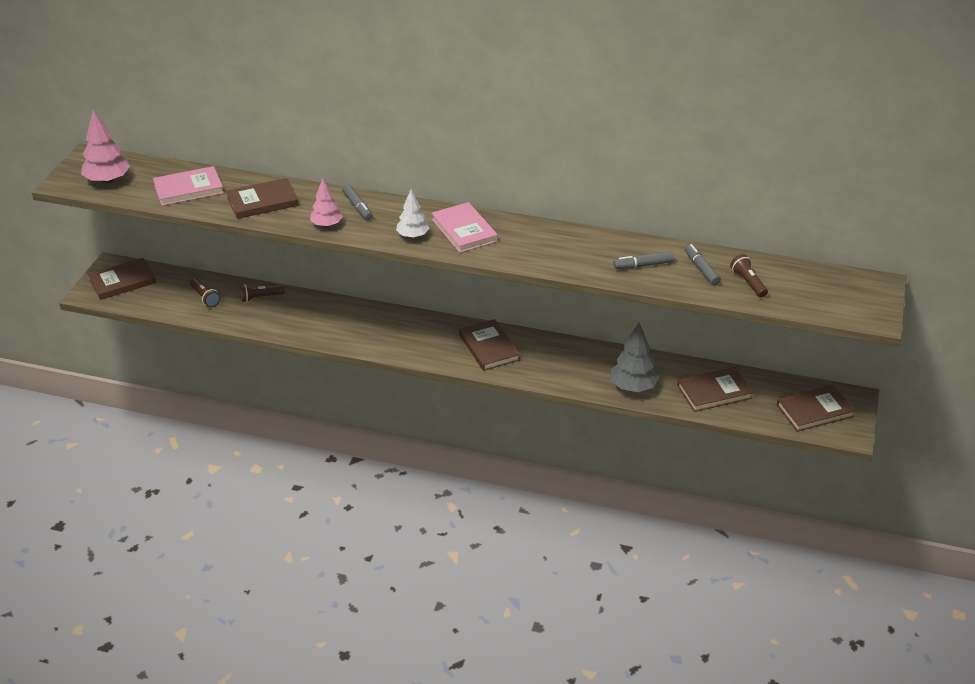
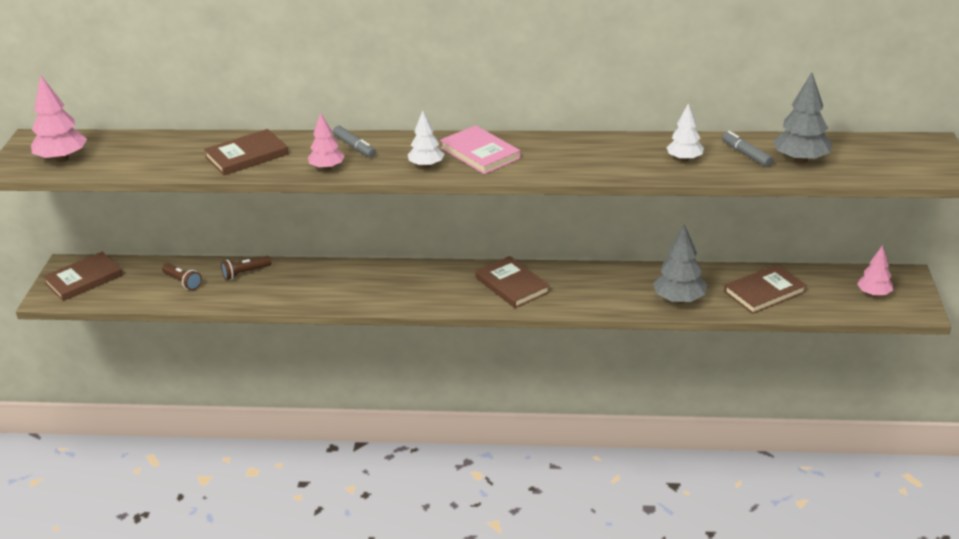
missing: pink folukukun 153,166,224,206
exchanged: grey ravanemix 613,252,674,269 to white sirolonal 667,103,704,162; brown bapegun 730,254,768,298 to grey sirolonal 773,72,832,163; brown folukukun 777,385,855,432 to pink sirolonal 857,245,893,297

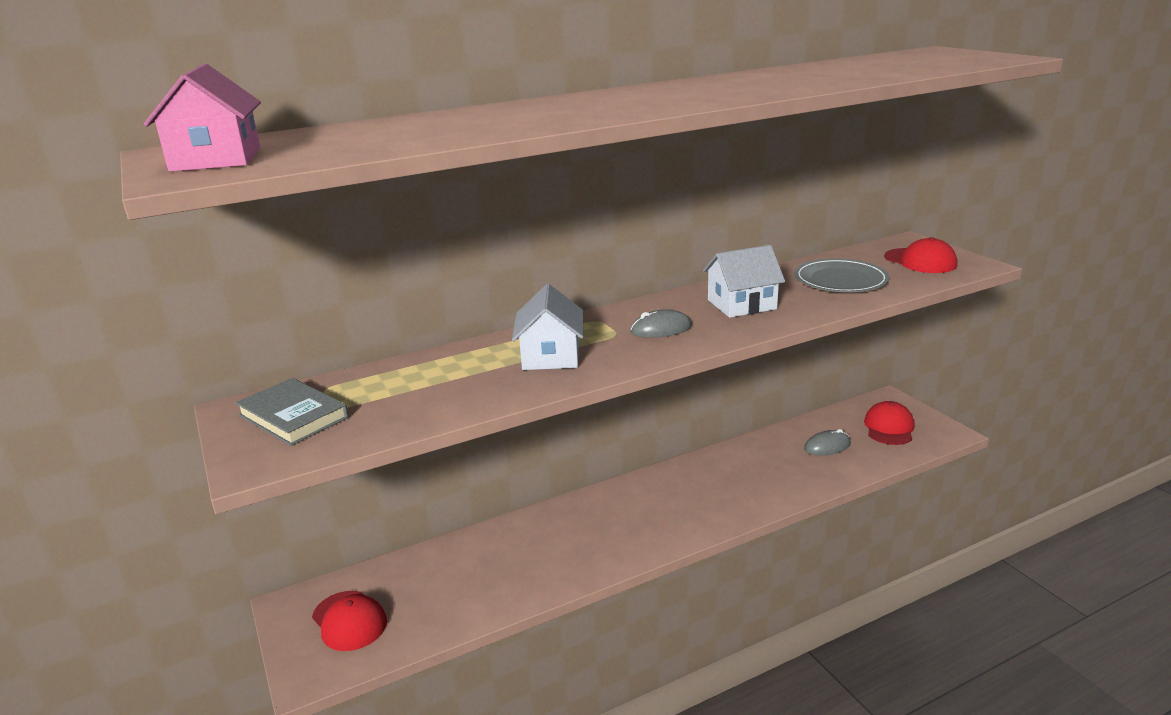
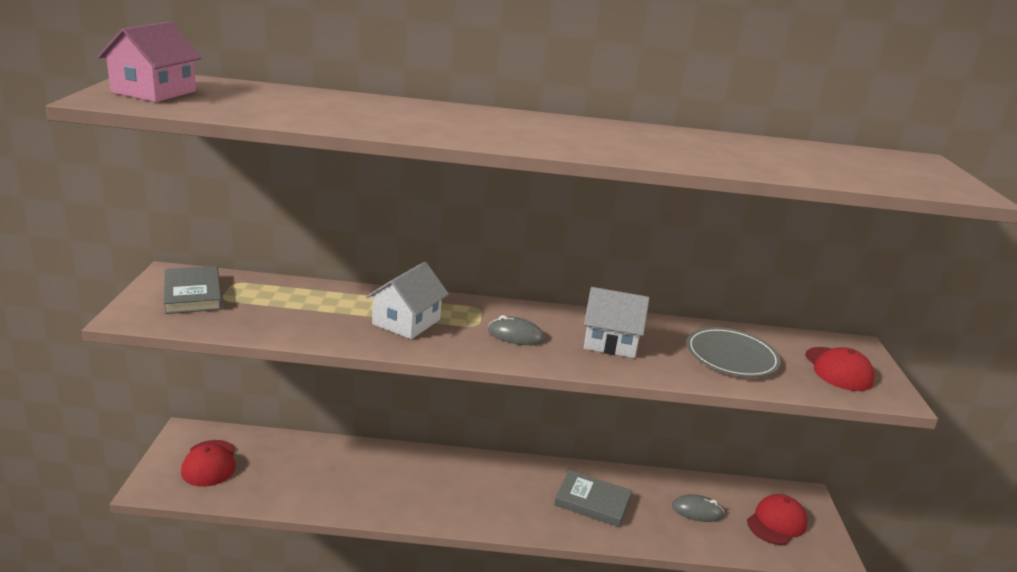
appeared: grey folukukun 554,470,632,527

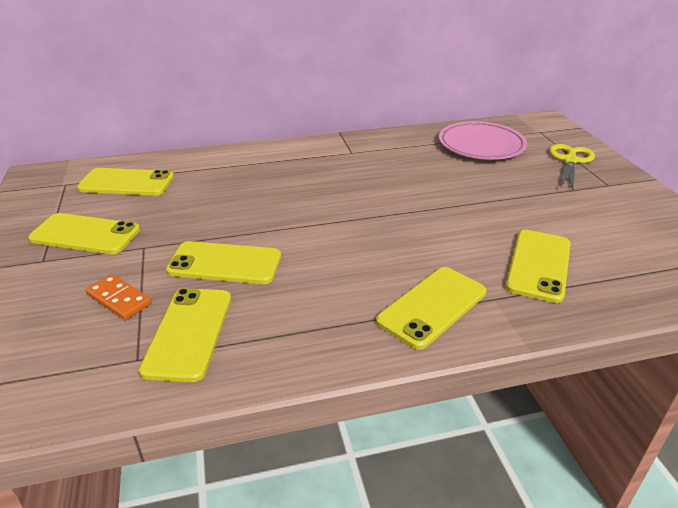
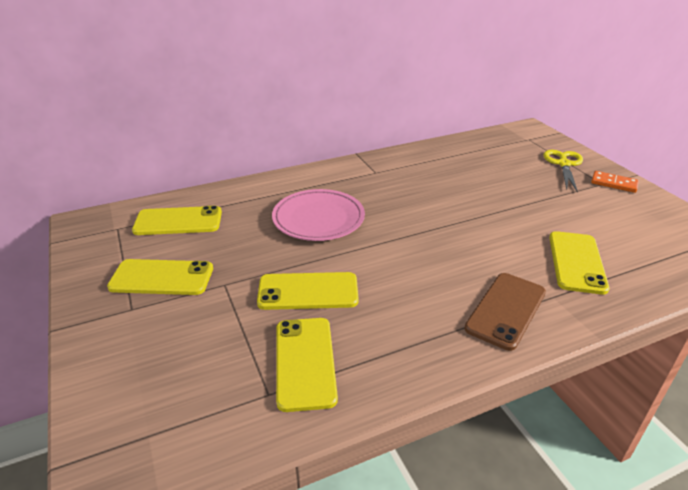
relocated: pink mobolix 439,121,527,160 to 272,189,365,241; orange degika 85,274,151,320 to 591,171,639,193
colour: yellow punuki 376,267,486,350 to brown punuki 464,273,546,351

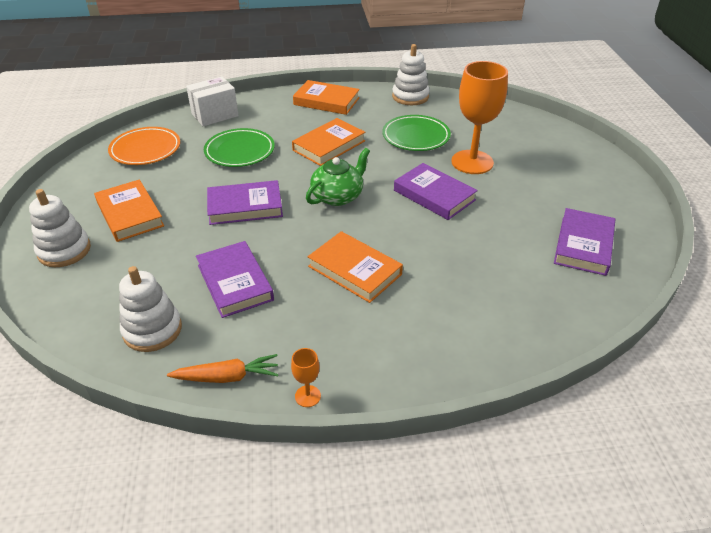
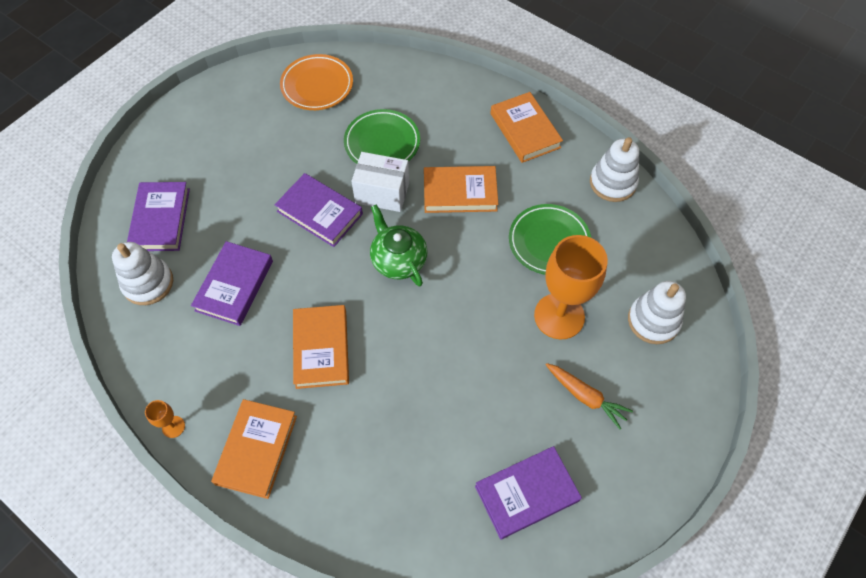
relocated: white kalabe 186,76,239,126 to 351,152,409,212; purple folukukun 394,163,478,220 to 127,182,190,251; orange folukukun 94,179,164,242 to 211,399,297,499; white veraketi 29,189,91,267 to 628,281,686,344; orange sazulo 167,354,278,383 to 546,363,633,430
spun: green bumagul 306,148,370,206 = 370,204,427,286 120 degrees counterclockwise

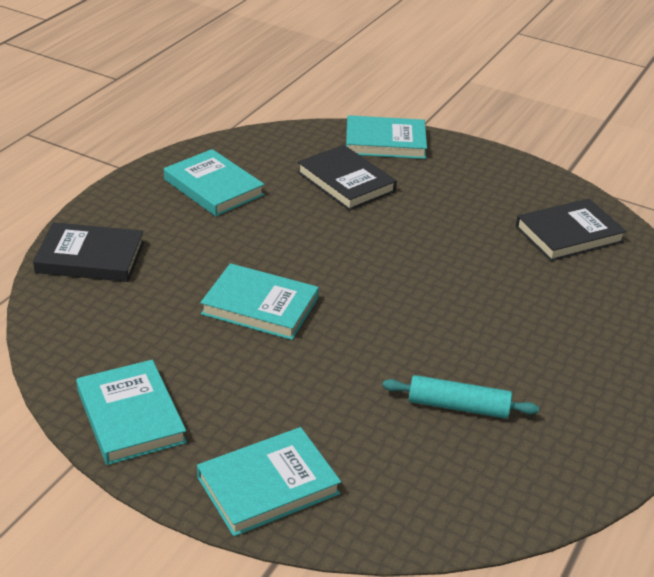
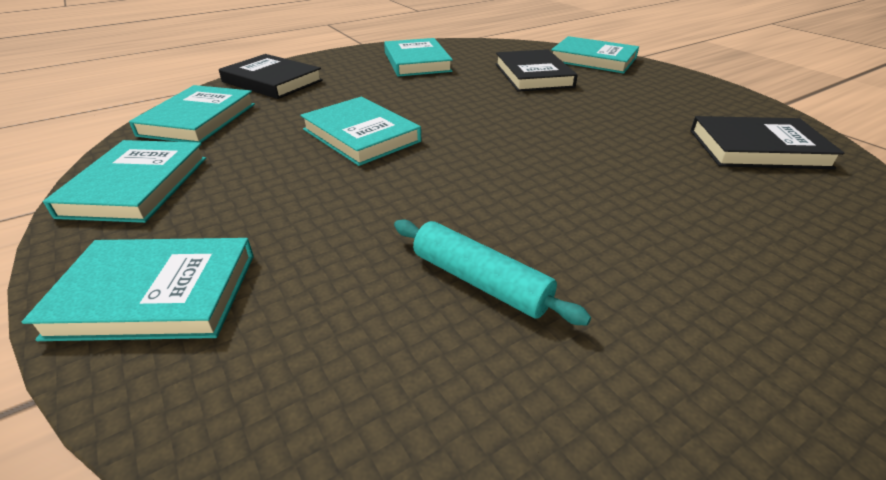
appeared: turquoise folukukun 129,85,255,143

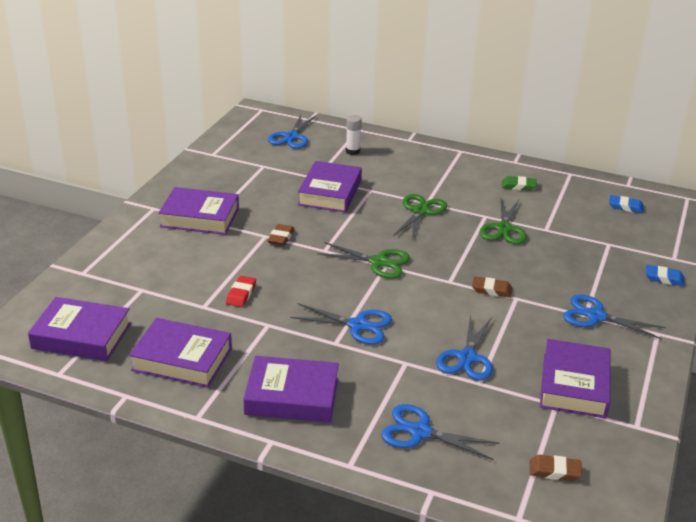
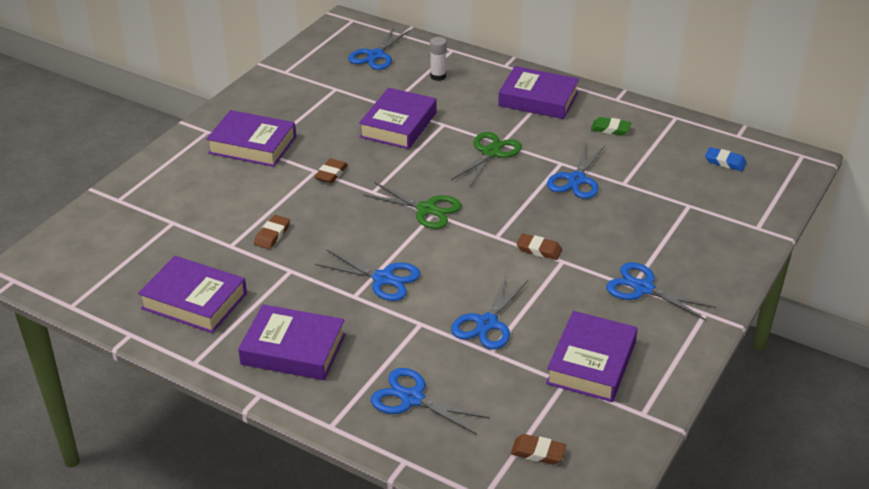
missing: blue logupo 646,265,685,286
relocated: purple folukukun 28,297,131,361 to 498,66,579,119
colour: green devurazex 479,199,527,244 to blue devurazex 547,144,605,199; red logupo 226,276,256,307 to brown logupo 254,215,290,249

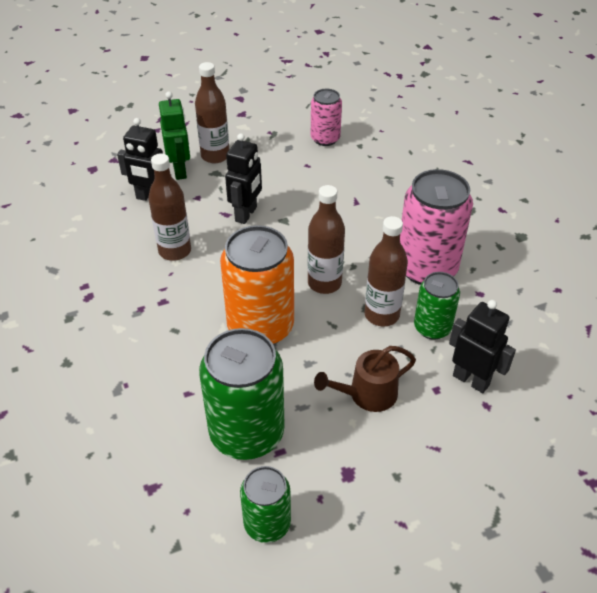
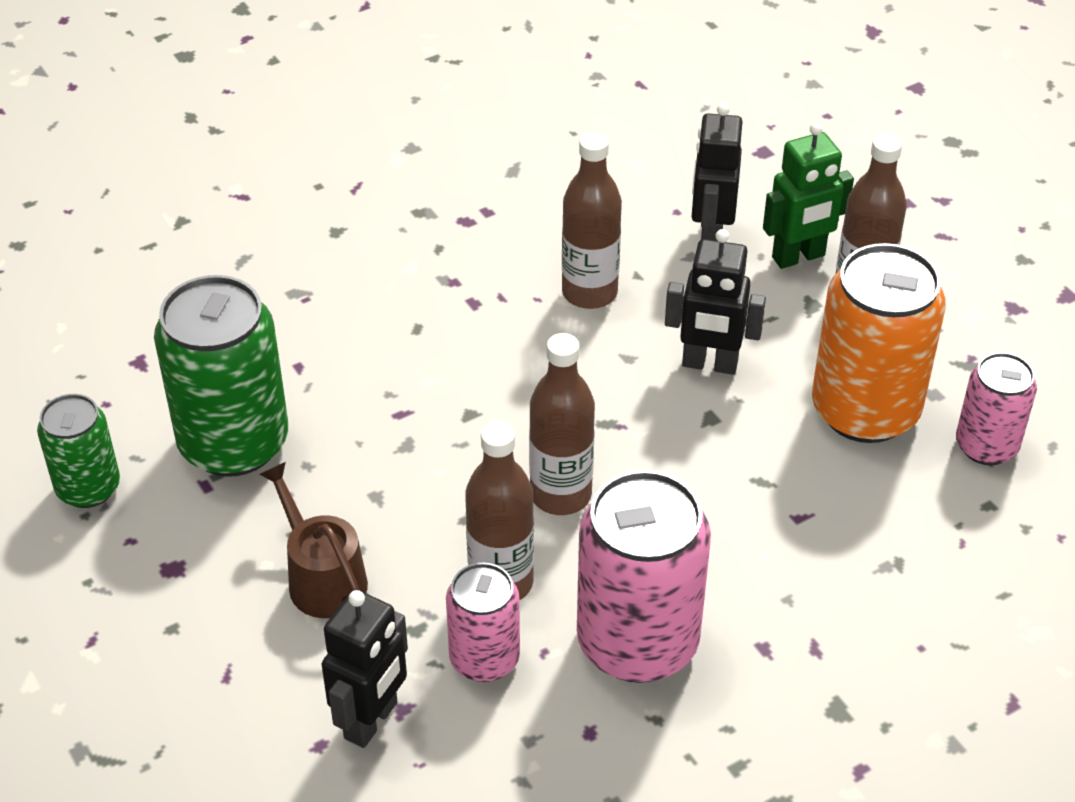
relocated: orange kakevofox 220,225,294,345 to 812,243,946,443
colour: green kakevofox 414,272,460,340 to pink kakevofox 446,563,520,682

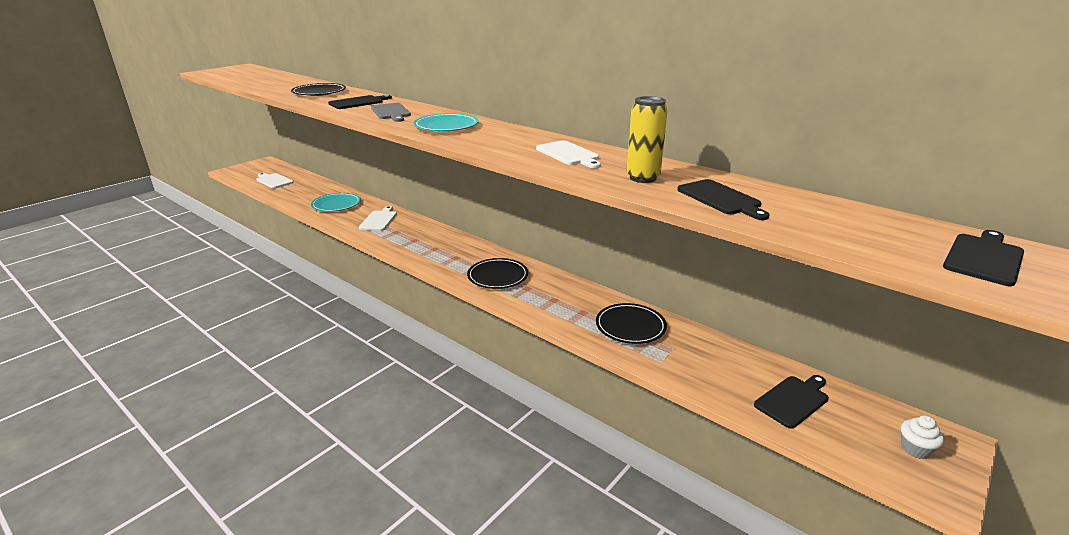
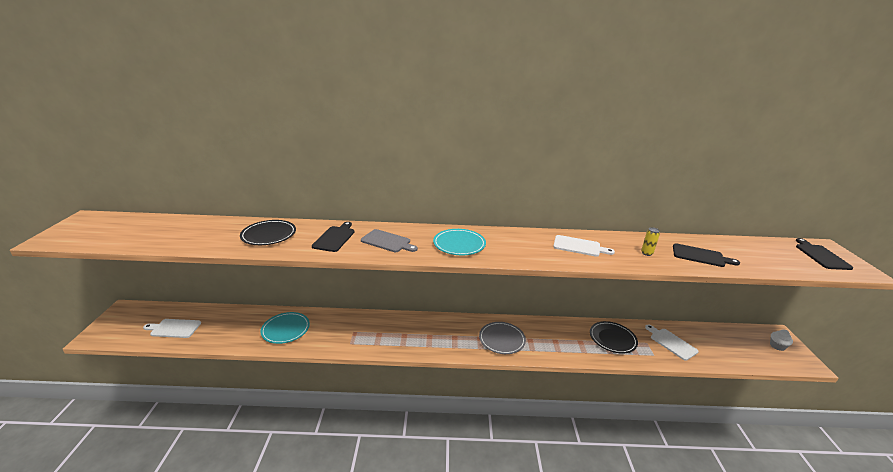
missing: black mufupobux 754,375,829,429
relocated: white mufupobux 359,206,397,231 to 645,325,699,361
colour: black mobolix 467,258,528,289 to grey mobolix 479,322,526,354
size: yellow kakevofox 627,96,668,183 = 641,227,660,256 x0.54

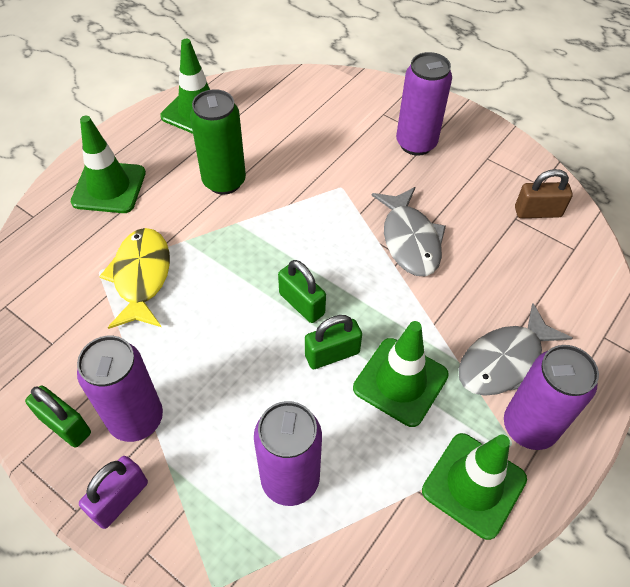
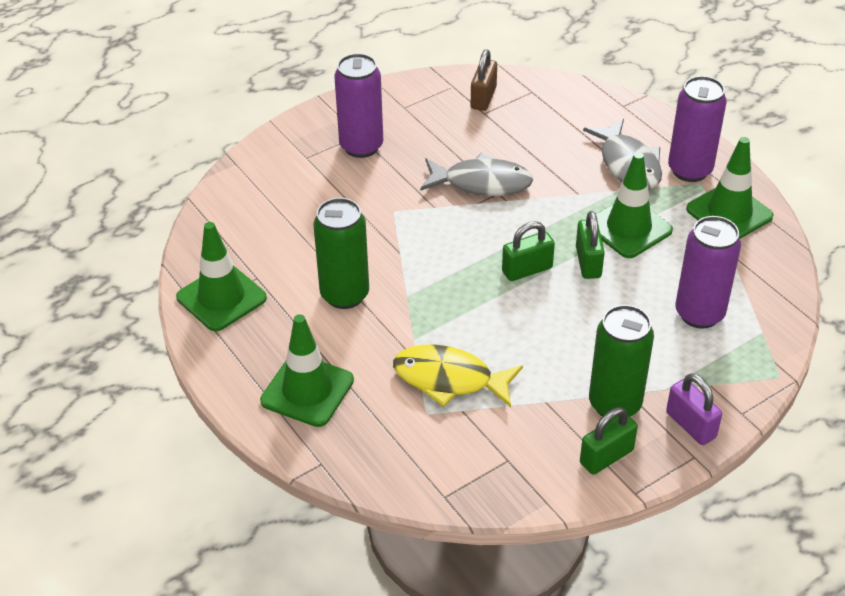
colour: purple kakevofox 77,336,163,442 to green kakevofox 589,305,654,417

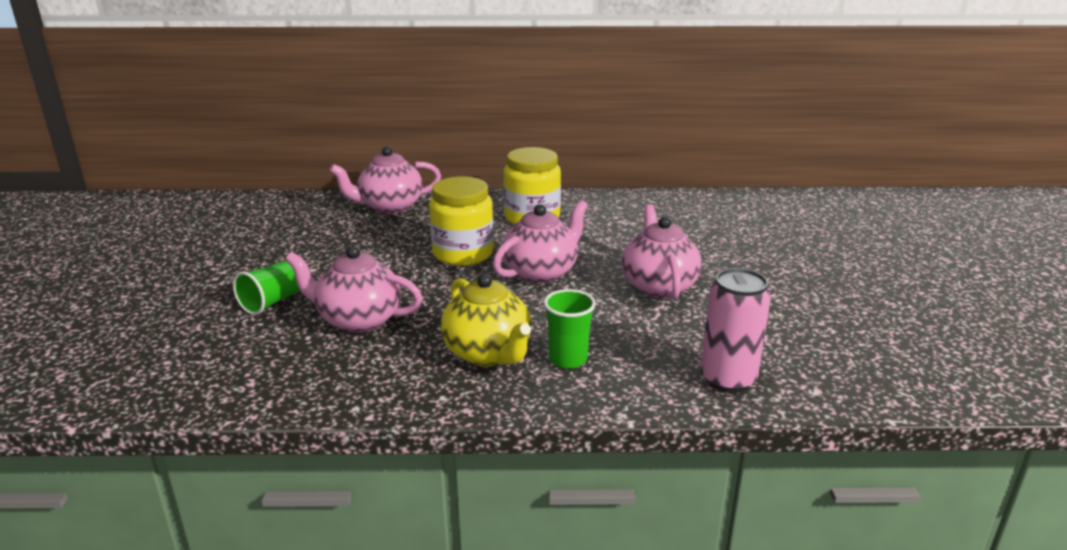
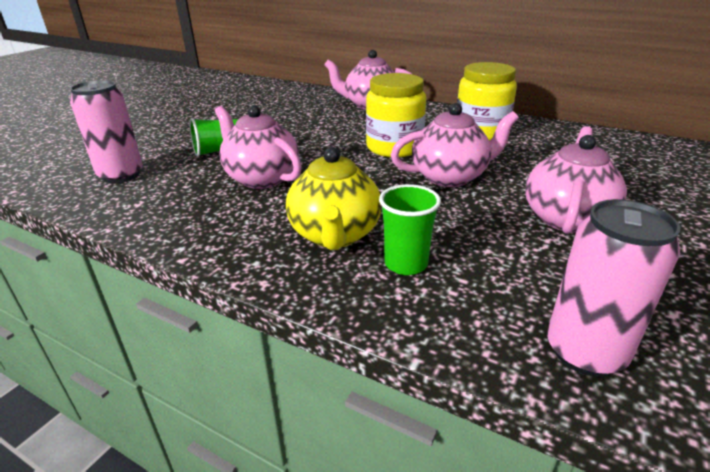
appeared: pink kakevofox 70,80,143,183

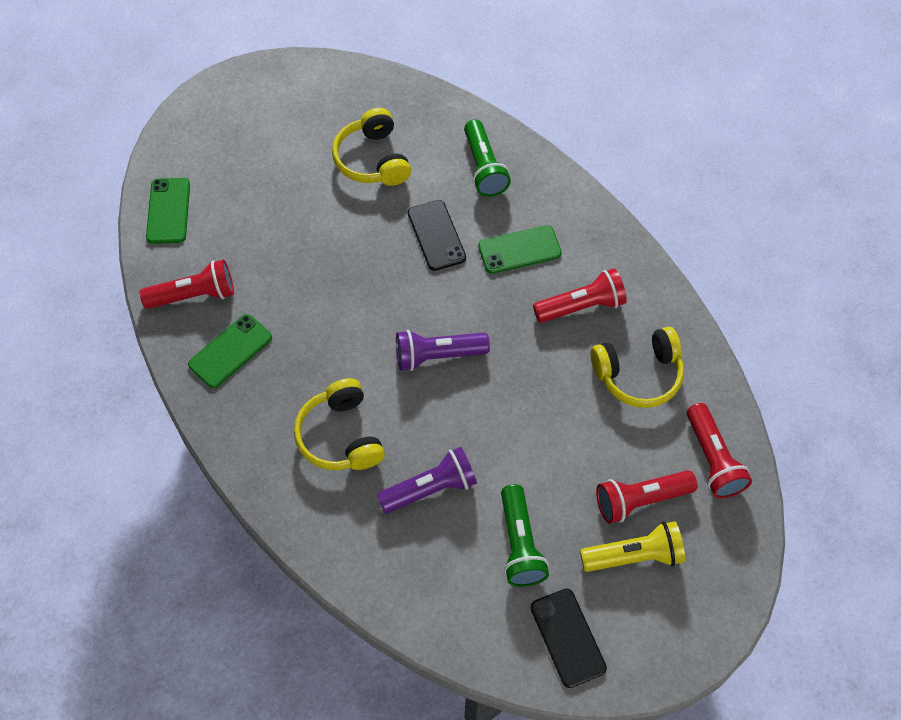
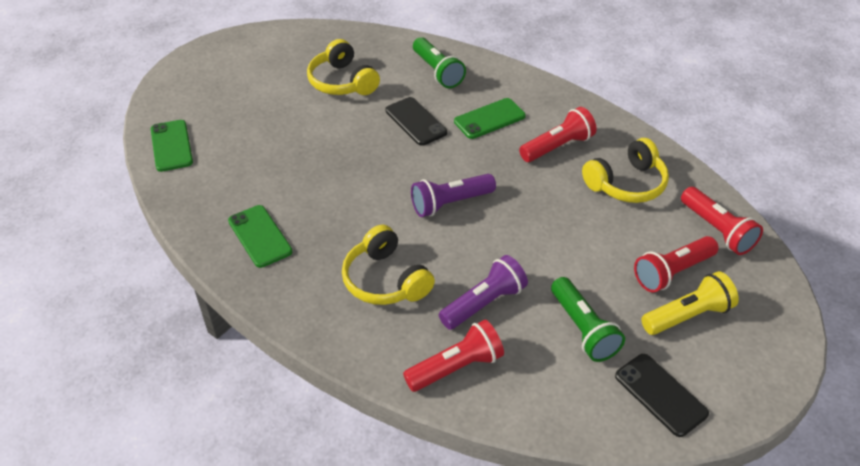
relocated: red bapegun 140,259,234,309 to 403,320,504,392
spun: green punuki 188,314,272,388 = 228,205,293,268 60 degrees counterclockwise

